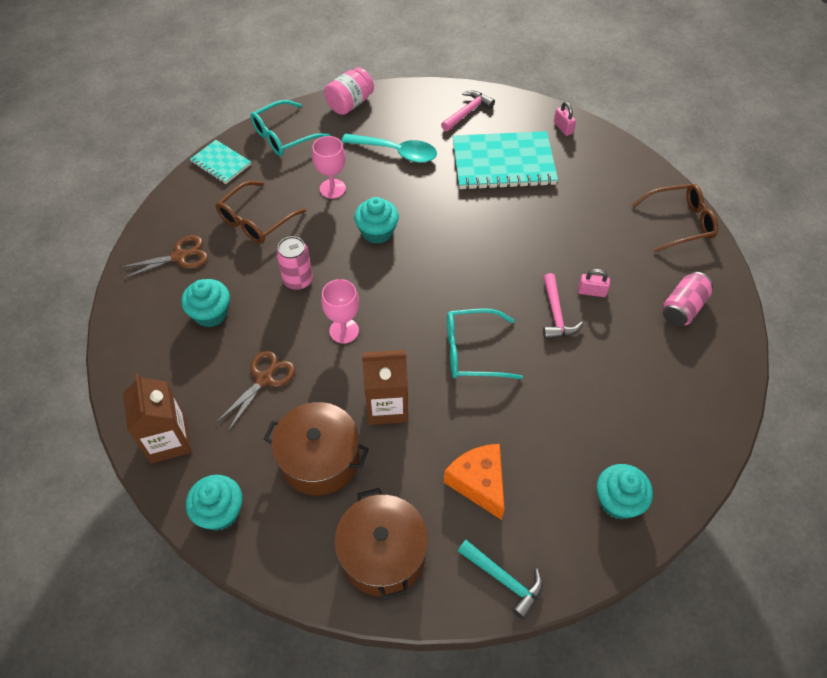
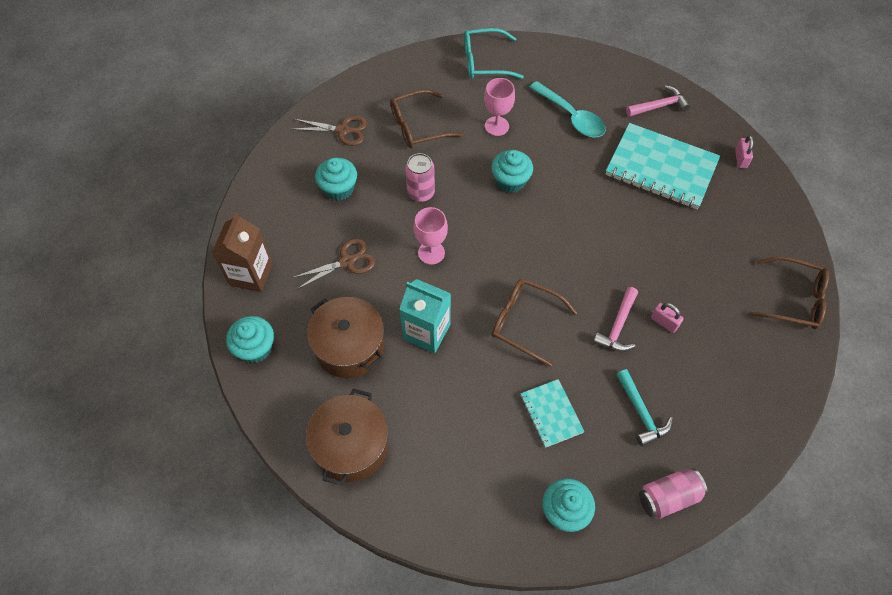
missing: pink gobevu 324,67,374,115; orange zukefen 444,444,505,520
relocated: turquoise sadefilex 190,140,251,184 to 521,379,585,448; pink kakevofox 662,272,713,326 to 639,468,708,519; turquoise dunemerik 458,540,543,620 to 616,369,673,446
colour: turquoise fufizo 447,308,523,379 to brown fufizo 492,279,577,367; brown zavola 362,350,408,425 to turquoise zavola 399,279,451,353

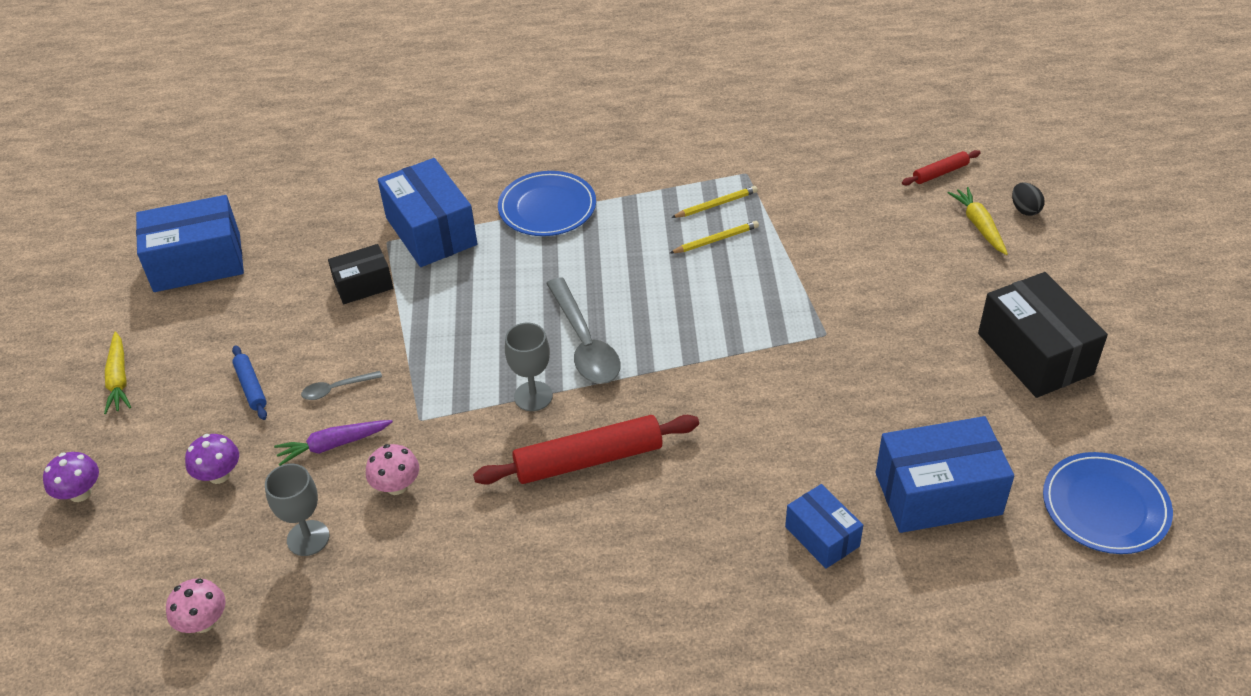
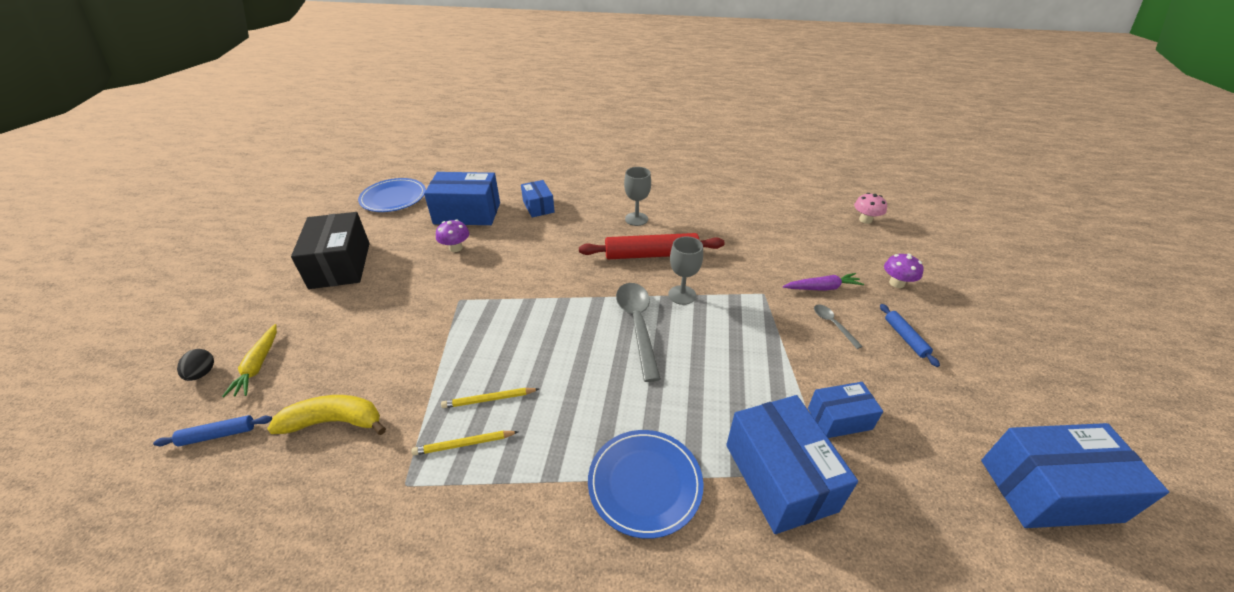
missing: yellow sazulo 104,332,131,414; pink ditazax 366,444,419,495
appeared: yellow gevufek 267,395,386,435
relocated: purple ditazax 43,452,99,502 to 436,219,469,252; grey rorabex 265,464,330,556 to 624,167,651,226
colour: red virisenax 902,150,980,186 to blue virisenax 153,415,272,447; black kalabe 328,244,393,304 to blue kalabe 808,382,883,438
spun: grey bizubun 301,371,382,400 = 814,305,863,349 105 degrees counterclockwise

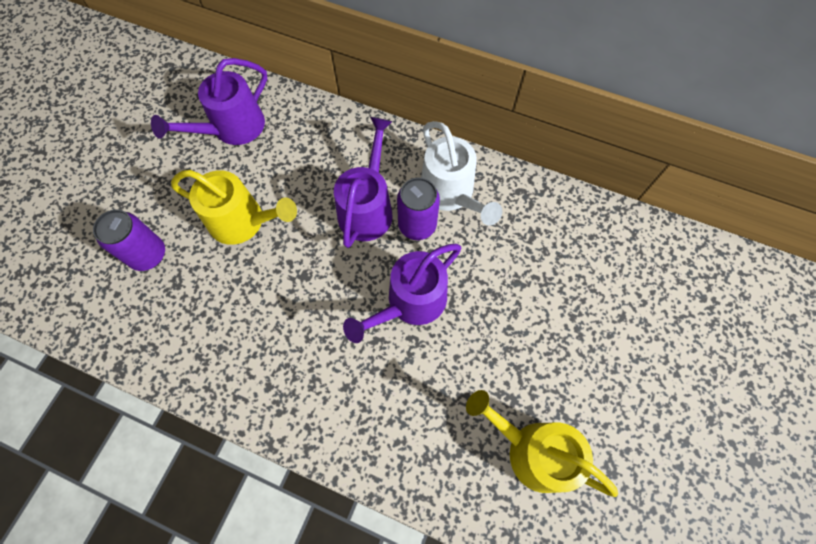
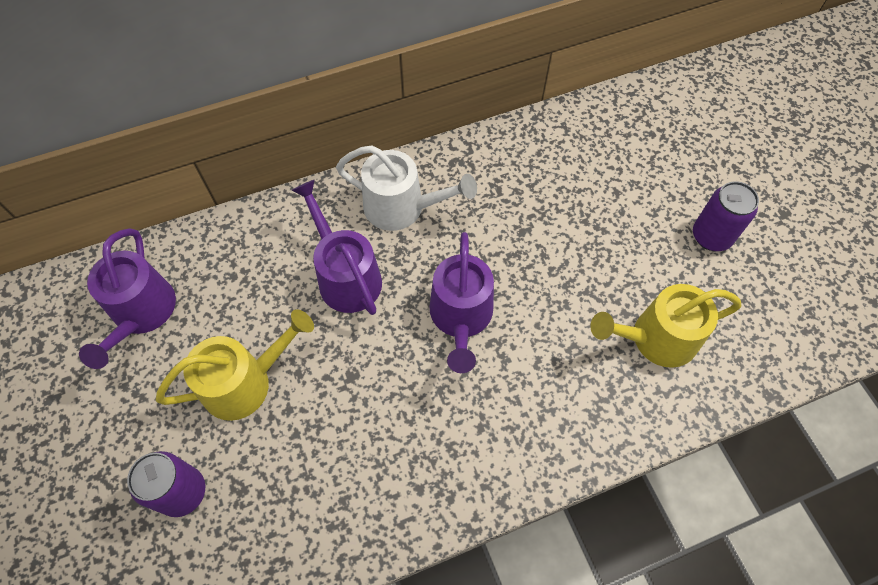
relocated: purple kakevofox 397,178,440,240 to 693,181,759,251

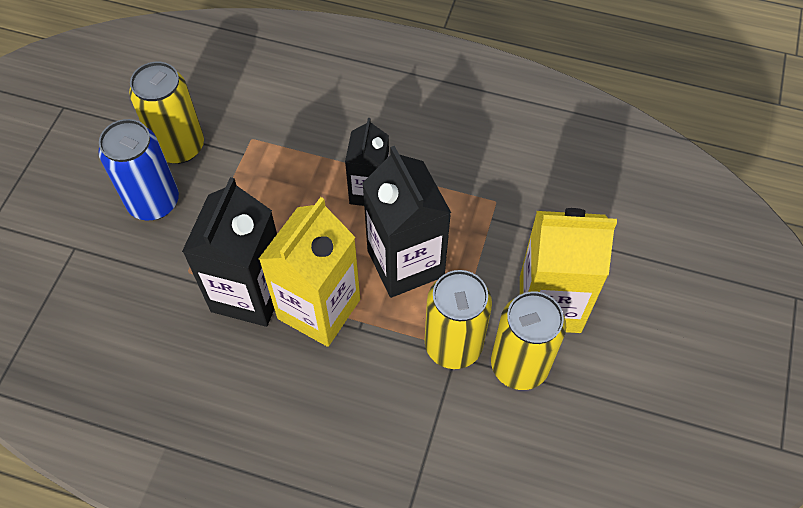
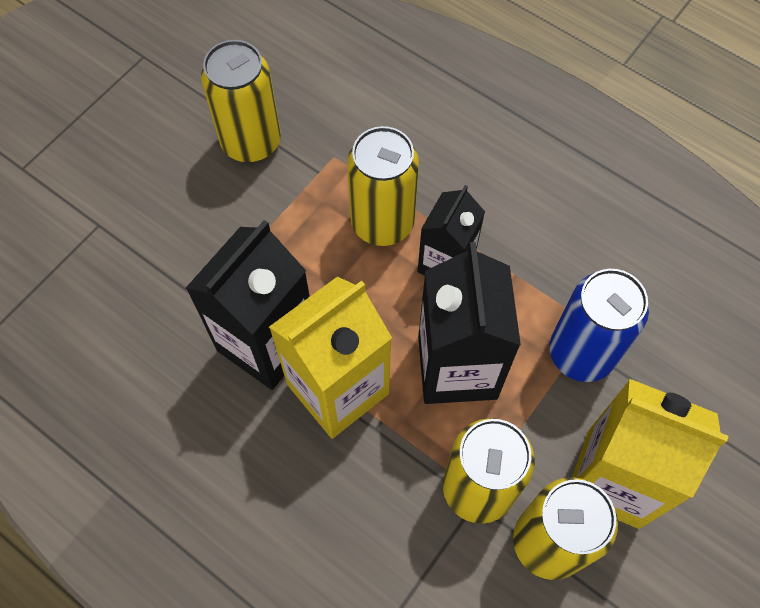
appeared: yellow kakevofox 347,126,419,246
relocated: blue kakevofox 98,119,179,221 to 550,269,649,382

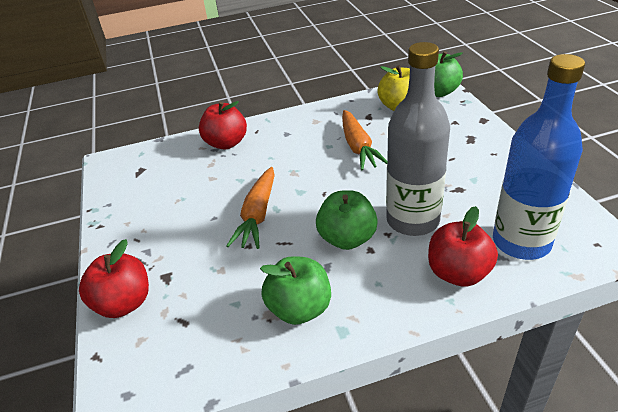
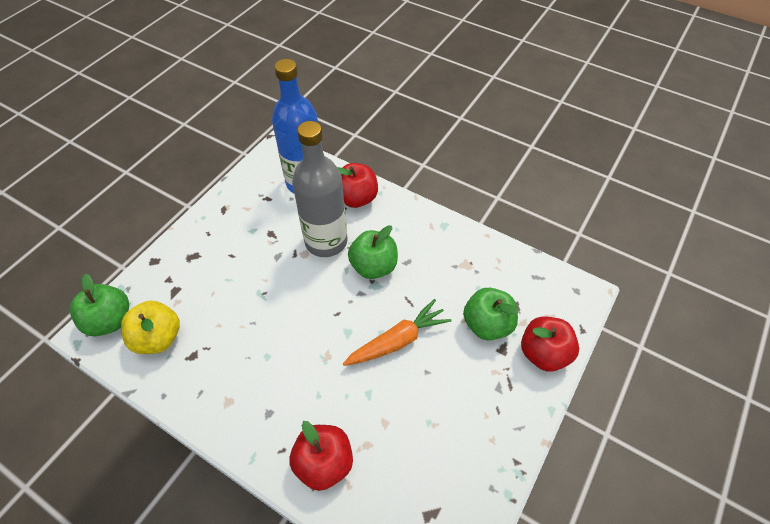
missing: orange sazulo 342,110,387,170
relocated: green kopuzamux 260,256,331,325 to 463,288,519,340

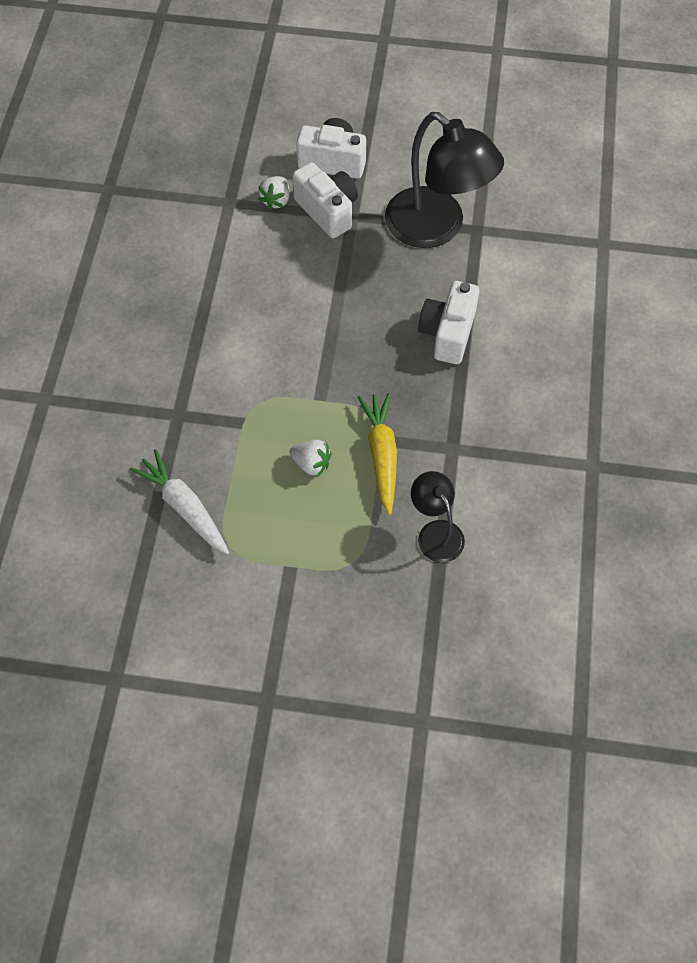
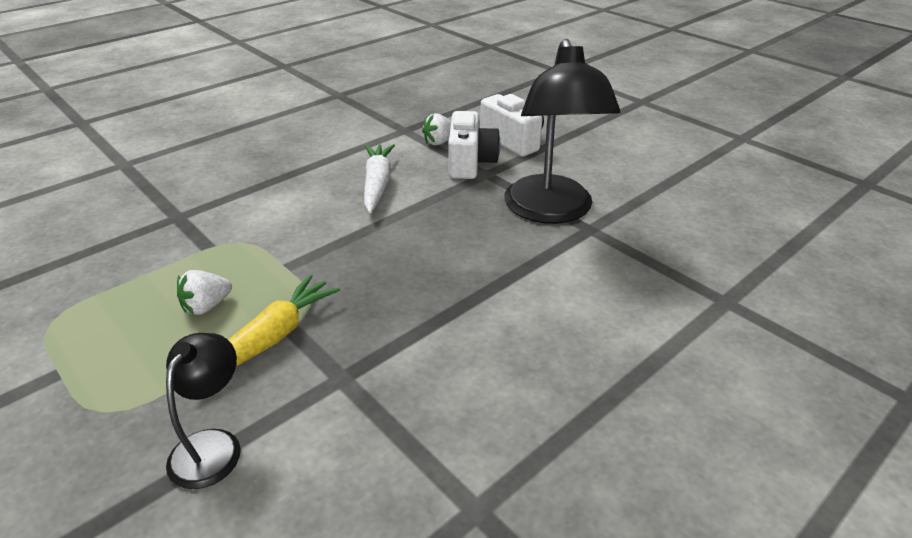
missing: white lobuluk 418,281,479,364
relocated: white sazulo 130,449,229,554 to 364,144,395,213
spun: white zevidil 290,440,332,477 = 177,270,232,315 75 degrees clockwise

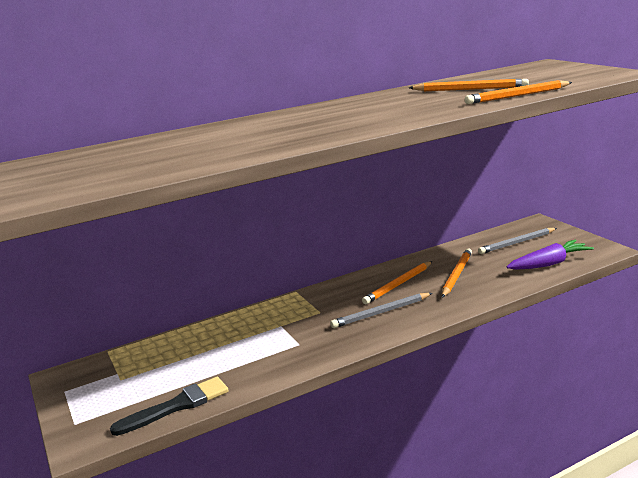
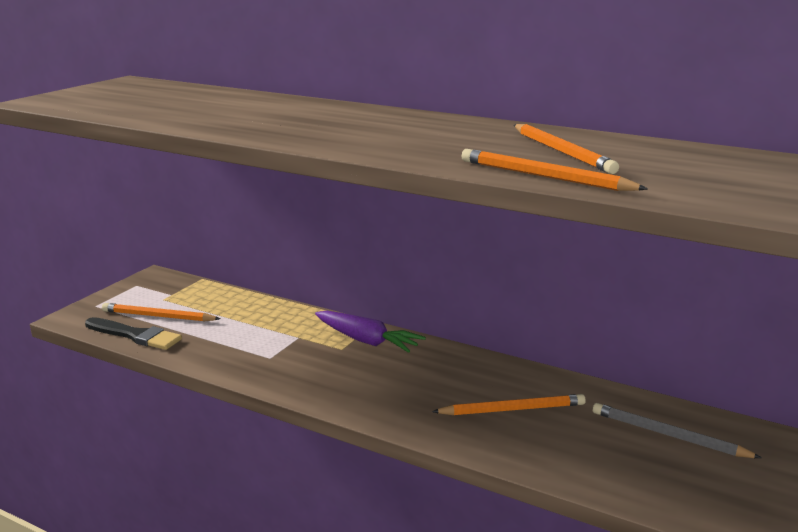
missing: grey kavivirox 330,293,432,328
relocated: purple sazulo 506,240,594,270 to 315,311,426,353; orange kavivirox 362,261,432,304 to 102,303,220,322

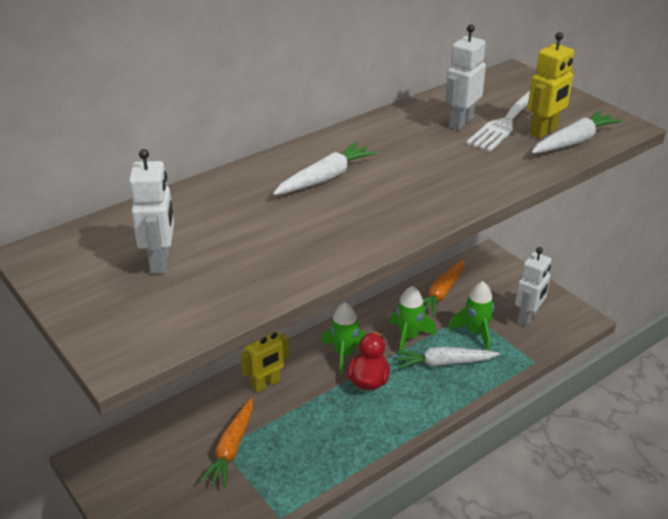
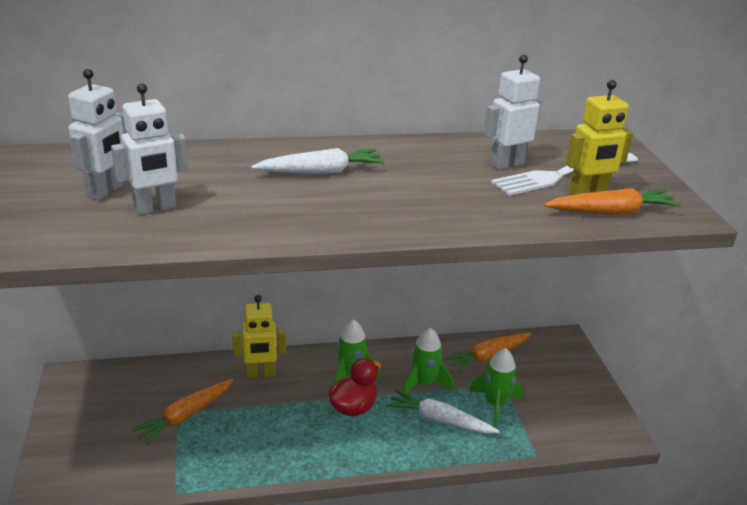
relocated: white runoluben 515,247,551,327 to 111,83,188,215
colour: white sazulo 531,110,622,154 to orange sazulo 544,188,681,215

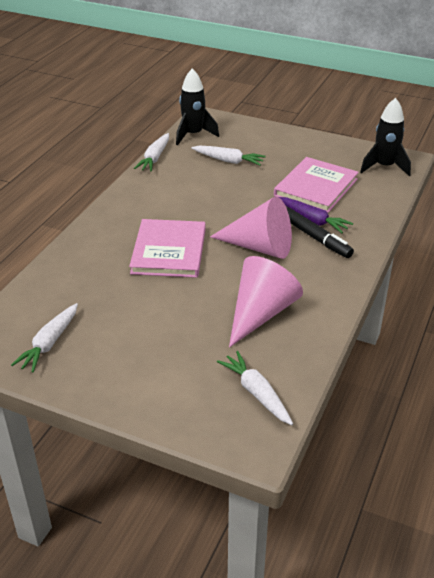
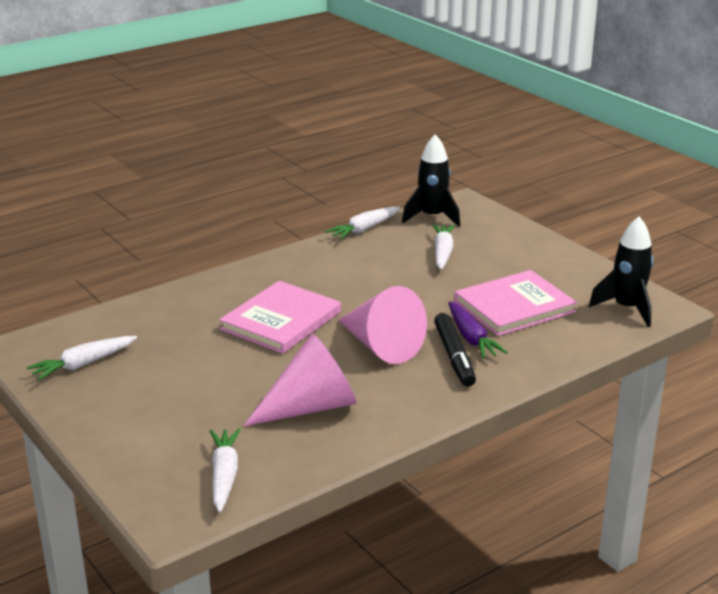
spun: white sazulo 191,145,266,166 = 432,224,455,270 135 degrees counterclockwise

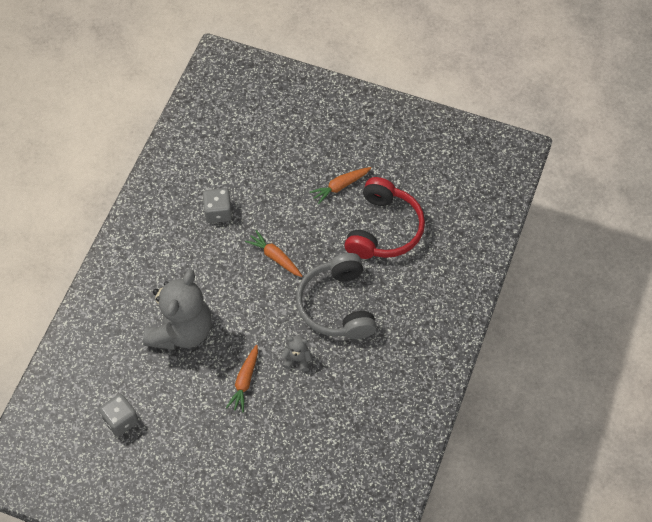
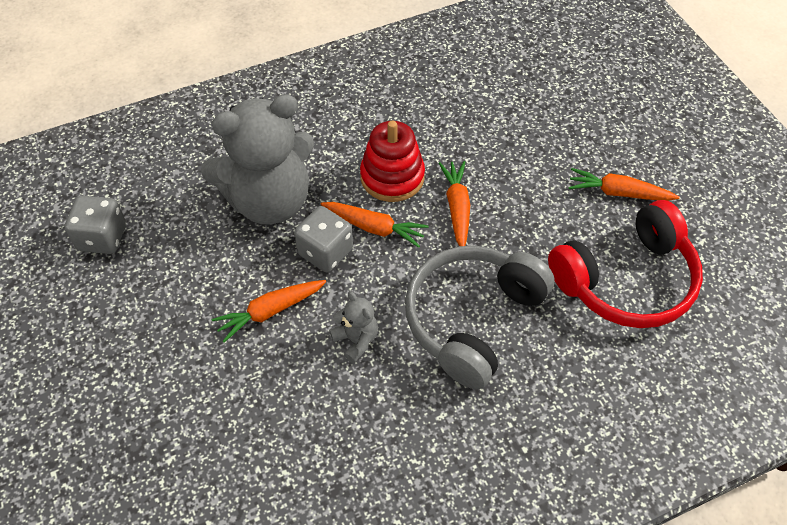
appeared: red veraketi 360,121,425,202; orange sazulo 320,202,429,248
relocated: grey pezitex 202,188,232,223 to 294,206,353,272

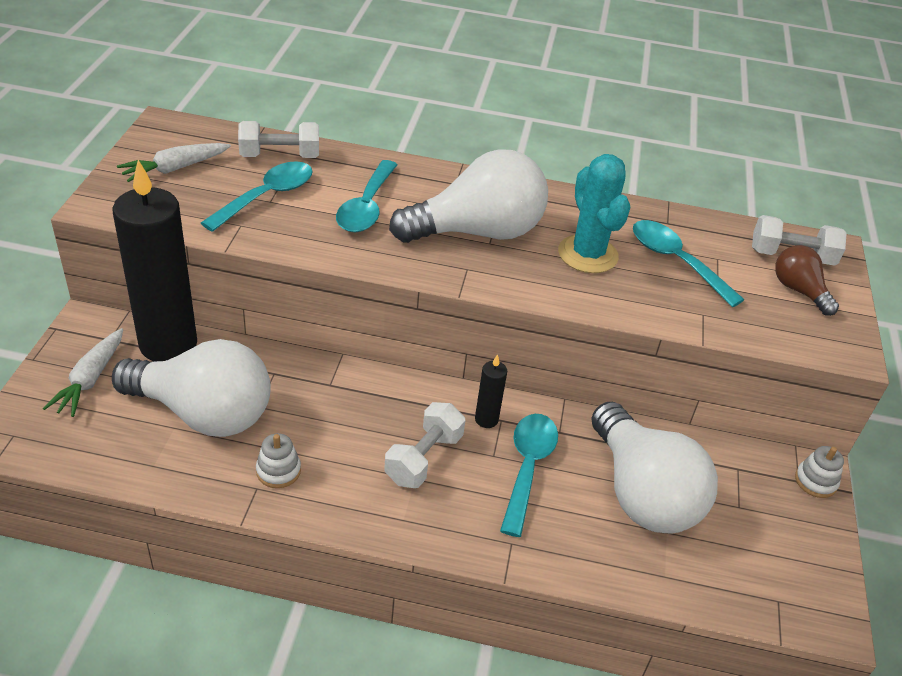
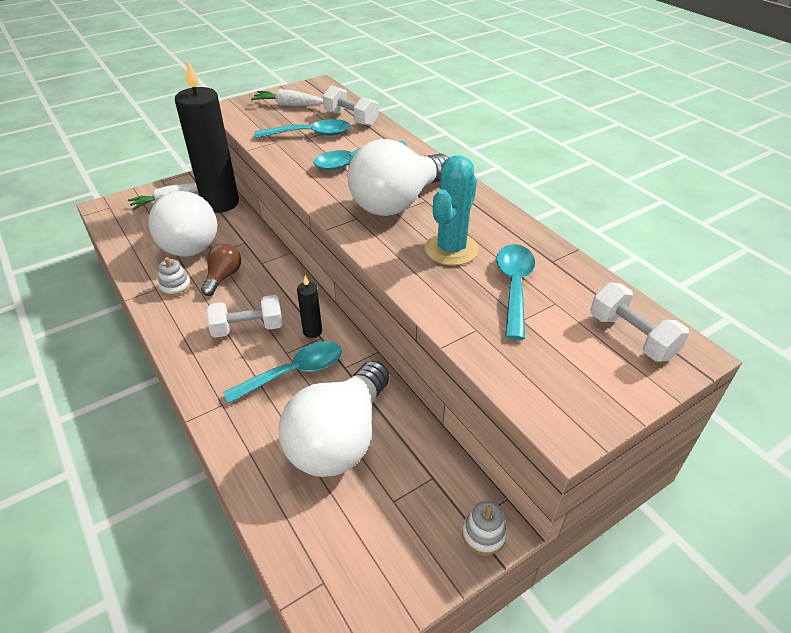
relocated: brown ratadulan 775,245,839,316 to 201,243,241,296
spun: white ratadulan 389,149,548,243 = 347,139,449,216 105 degrees clockwise

